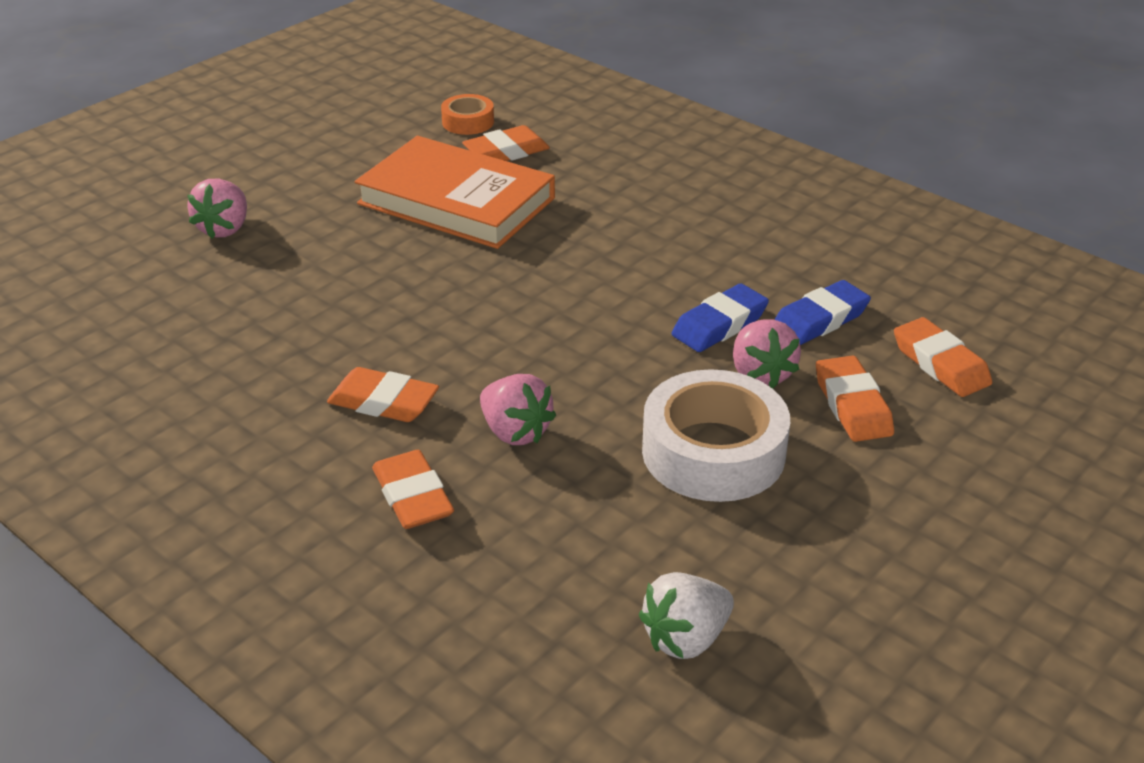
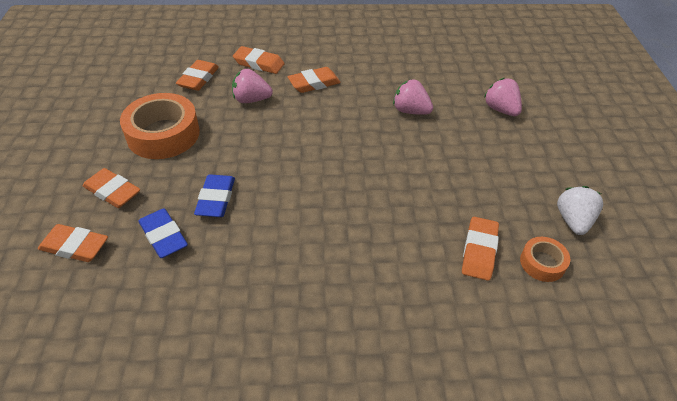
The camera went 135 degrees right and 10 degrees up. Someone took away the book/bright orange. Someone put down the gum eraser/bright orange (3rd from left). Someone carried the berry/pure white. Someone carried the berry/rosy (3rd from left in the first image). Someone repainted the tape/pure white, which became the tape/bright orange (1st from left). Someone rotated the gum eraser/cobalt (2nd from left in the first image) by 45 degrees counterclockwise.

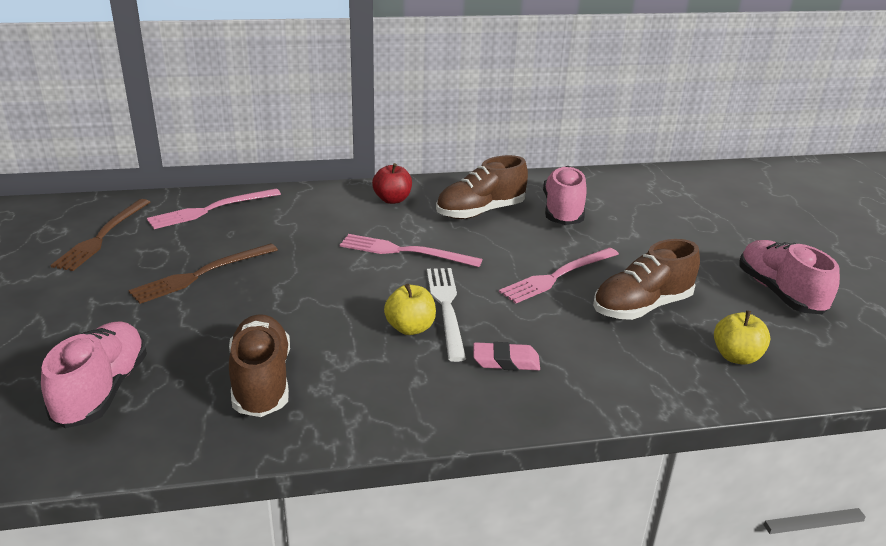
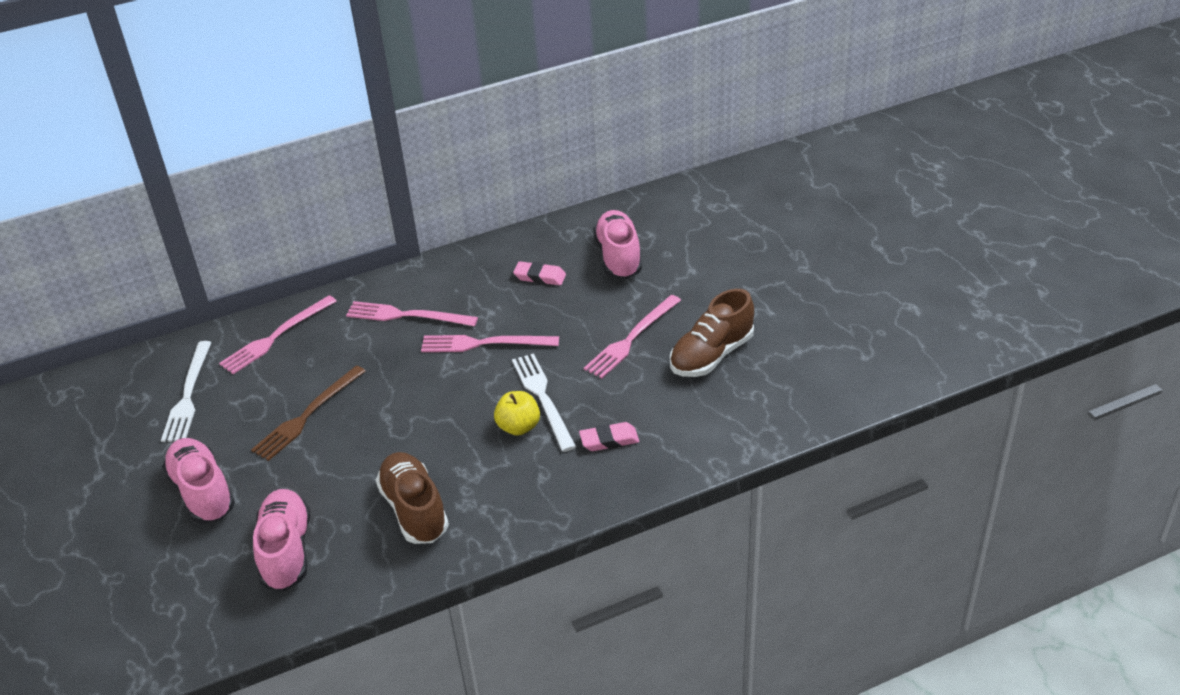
The camera went 10 degrees left and 10 degrees up. Someone took away the apple/crimson. Someone took away the apple/golden (2nd from left). Someone put down the fork/rosy (2nd from left). Someone carried the sneaker/rosy (3rd from left in the first image). Someone swapped the sneaker/russet (2nd from left) for the gum eraser/rosy (1st from left). Someone repainted the fork/russet (1st from left), which became the fork/pure white (1st from left).

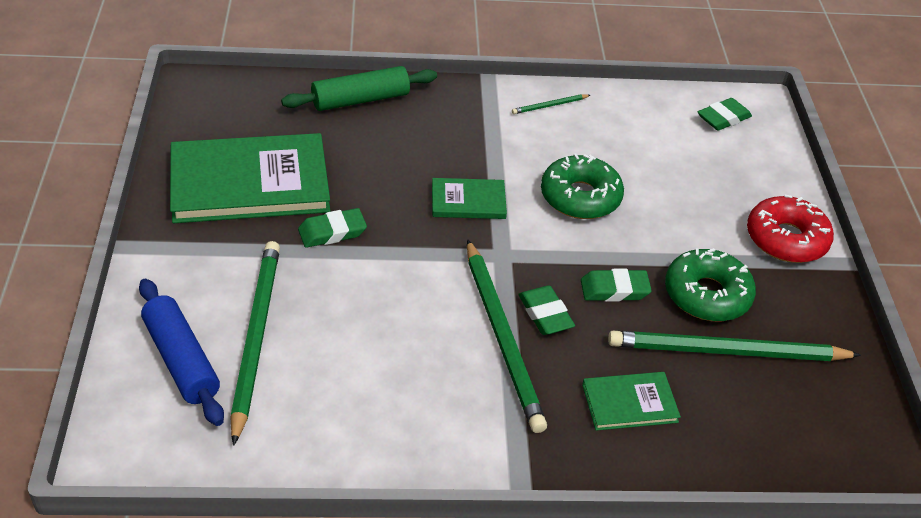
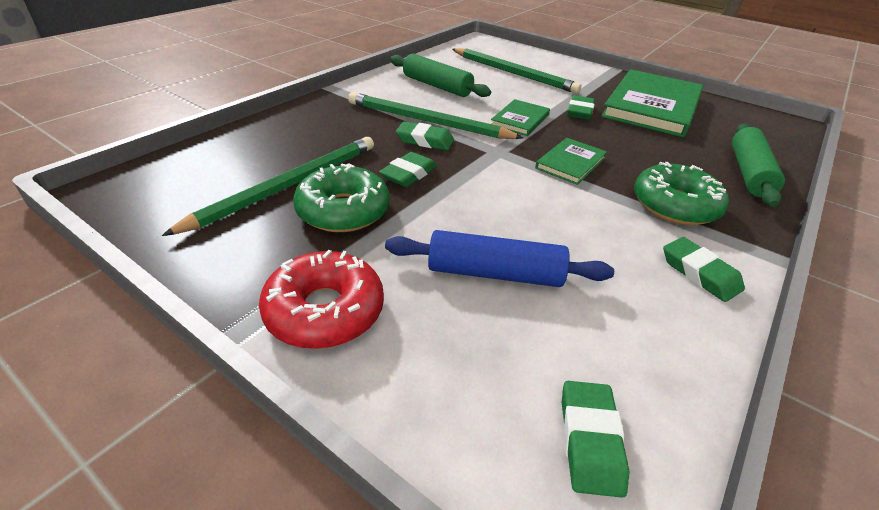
The camera went 130 degrees right and 5 degrees down. Someone put down the dough roller/emerald (1st from left). Someone carried the dough roller/cobalt. Someone carried the glazed donut/emerald (1st from left in the first image). Someone carried the book/emerald (3rd from left in the first image). Someone swapped the pencil/emerald (3rd from left) for the gum eraser/emerald (5th from left).

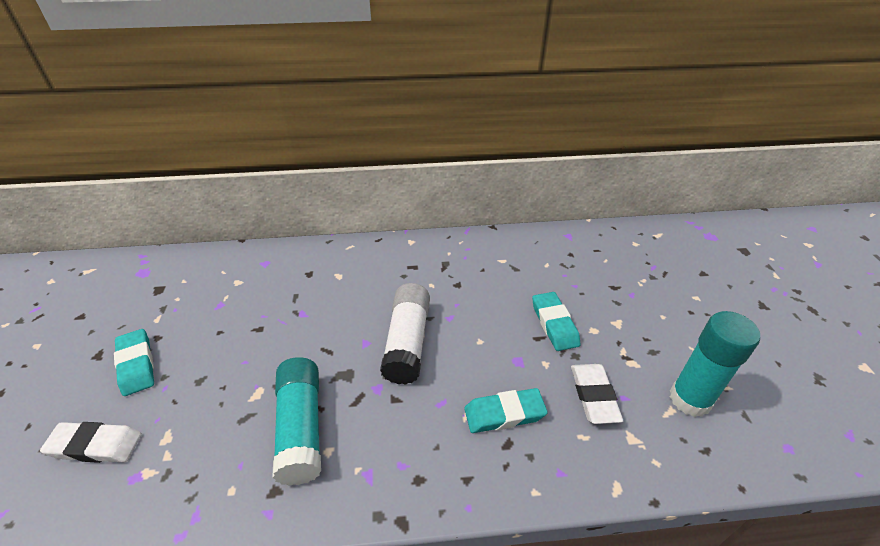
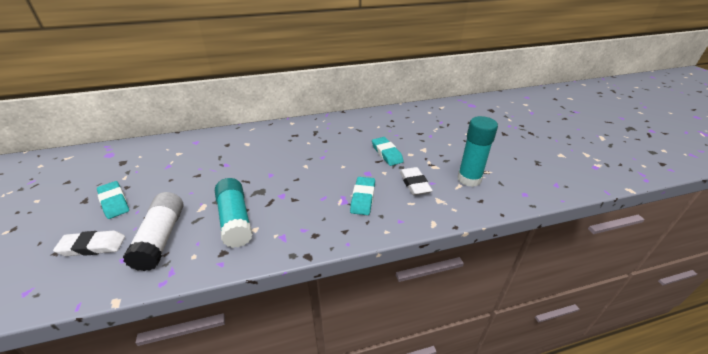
The camera went 10 degrees left and 5 degrees down. Someone carried the glue stick/pure white. Someone rotated the gum eraser/teal (2nd from left) by 60 degrees counterclockwise.

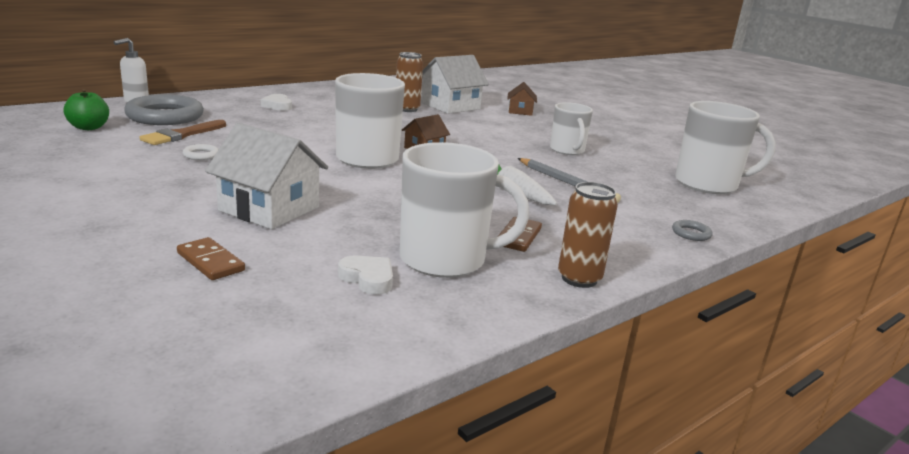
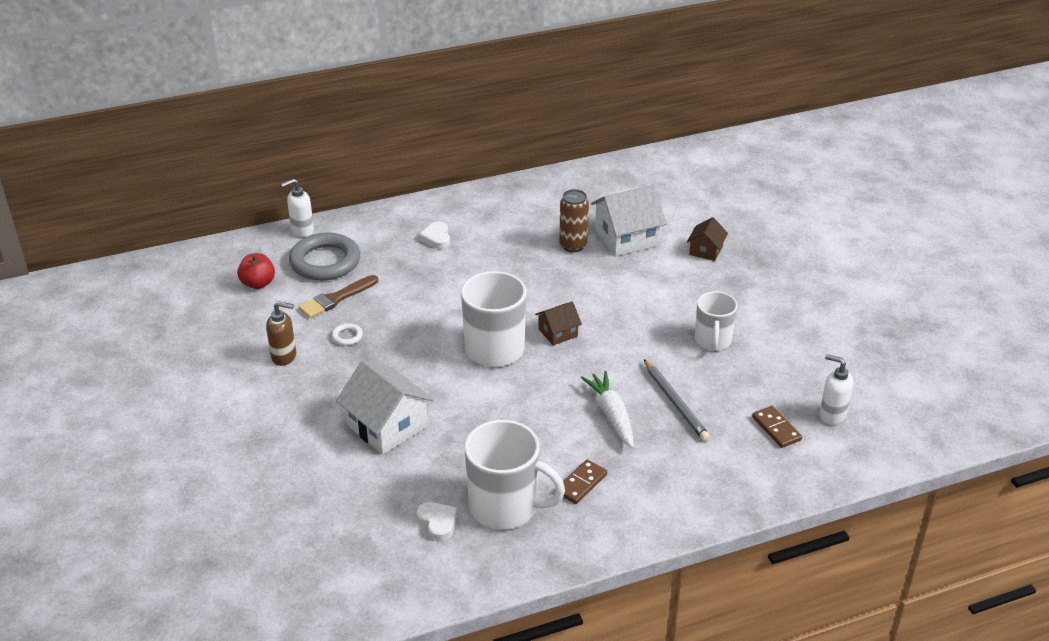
The camera went 20 degrees right and 15 degrees up. Someone took away the soda can/russet (2nd from left). Someone took away the ring/ash-grey (2nd from left). Someone put down the soap pump/russet. Someone carried the domino tile/russet (1st from left in the first image). Someone swapped the mug/pure white (4th from left) for the soap pump/pure white (2nd from left). Someone repainted the apple/emerald, which became the apple/crimson.

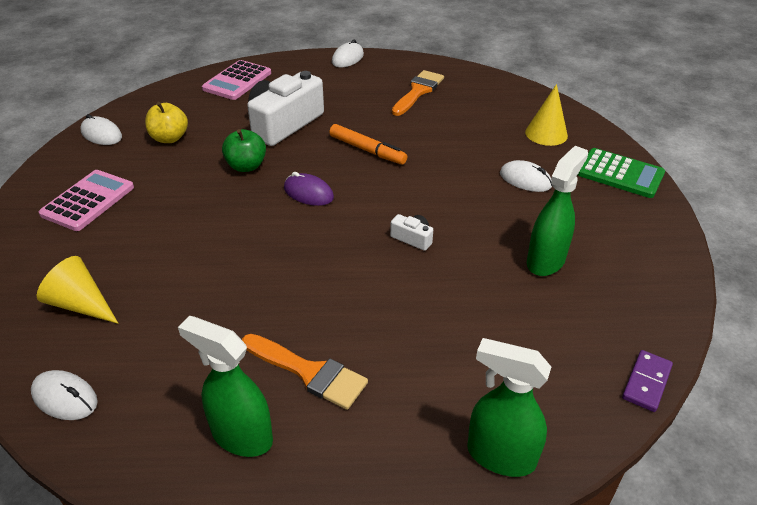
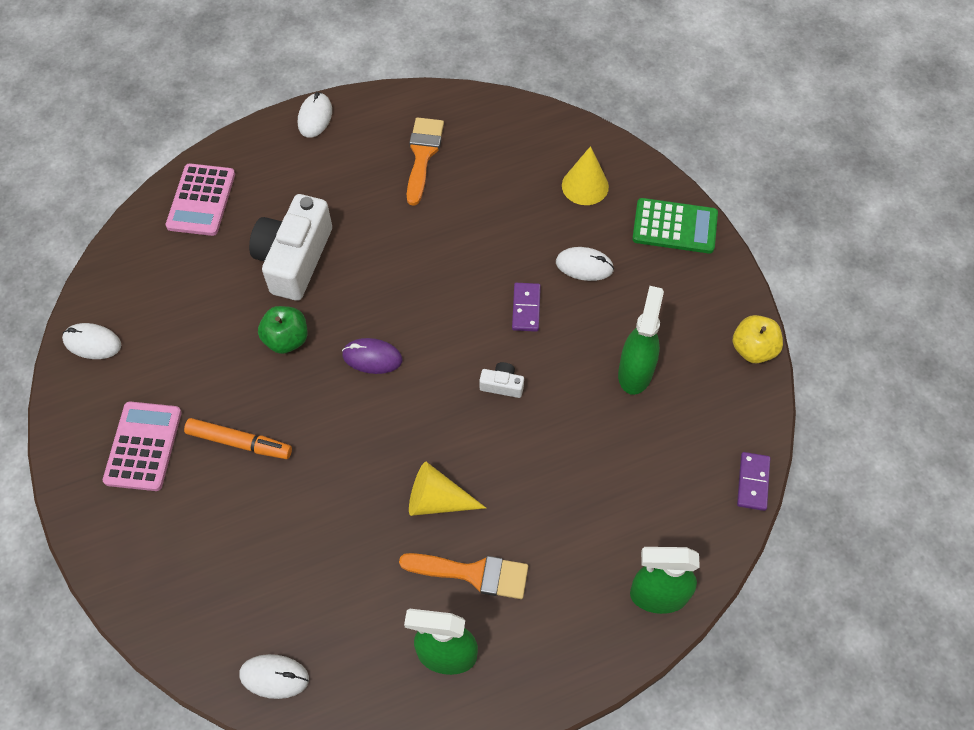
The camera went 20 degrees left and 20 degrees up. Someone put down the domino tile/violet (1st from left). Someone carried the solid cone/golden (1st from left). Someone carried the apple/golden. Someone carried the marker pen/bright orange.

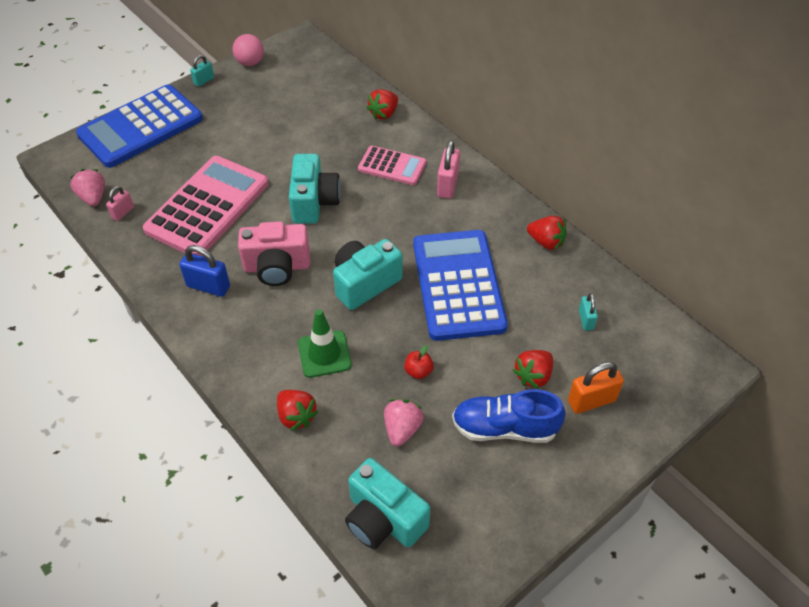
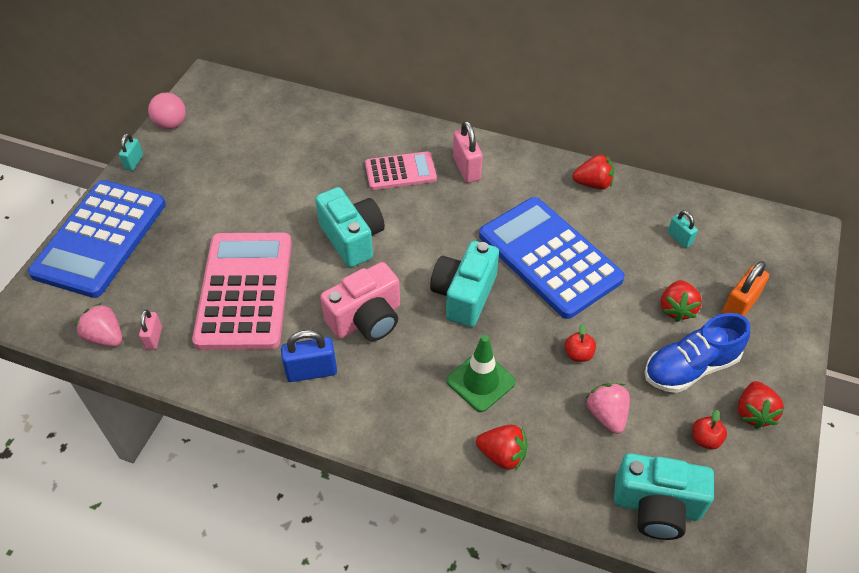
The camera went 30 degrees left and 0 degrees up. Someone put down the apple/crimson (2nd from left). Someone carried the berry/crimson (2nd from left in the first image).

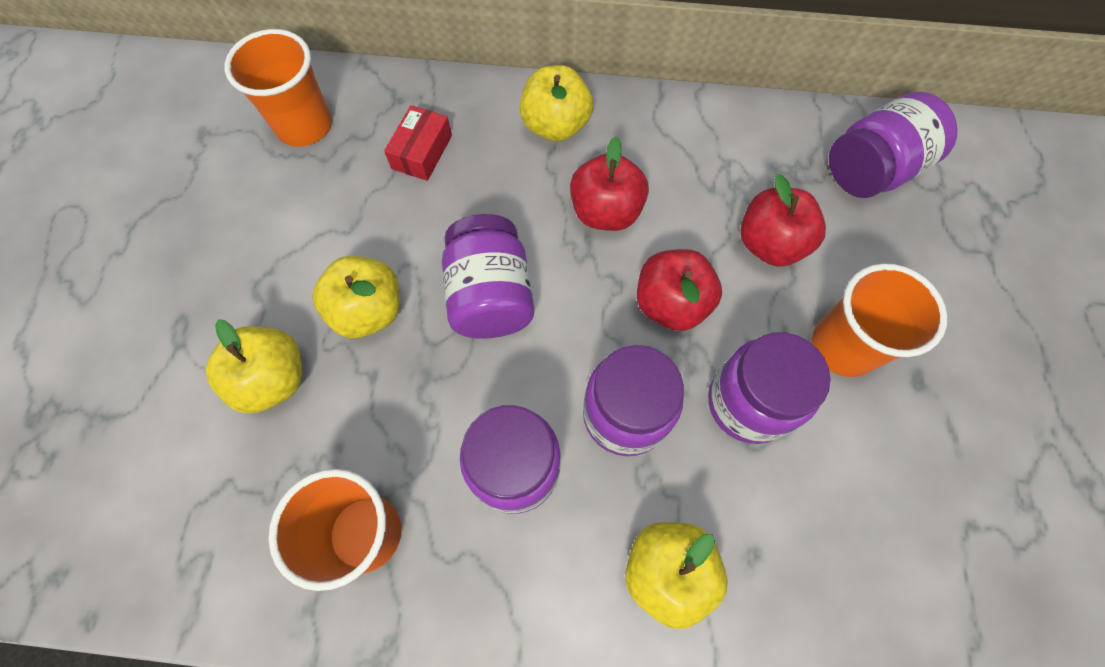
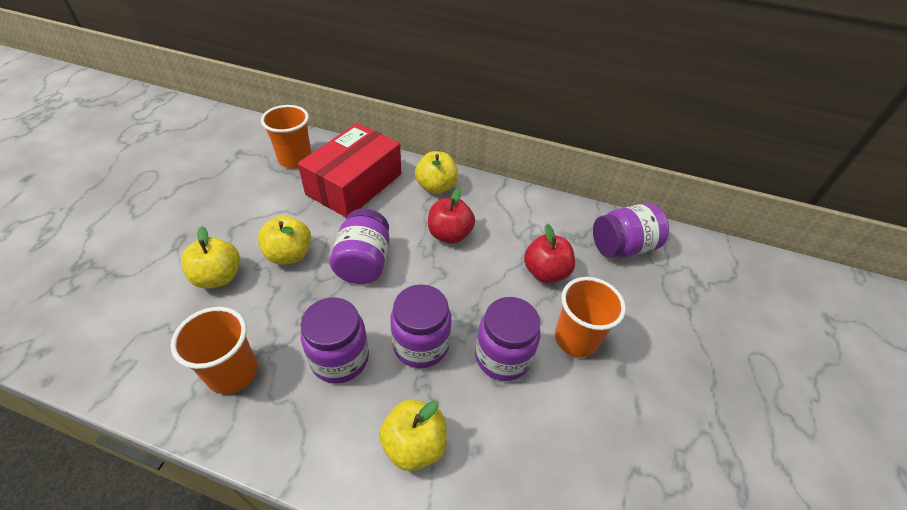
The camera went 10 degrees right and 20 degrees down. Someone took away the apple/crimson (2nd from left). Someone scaled the package/crimson by 2.34.

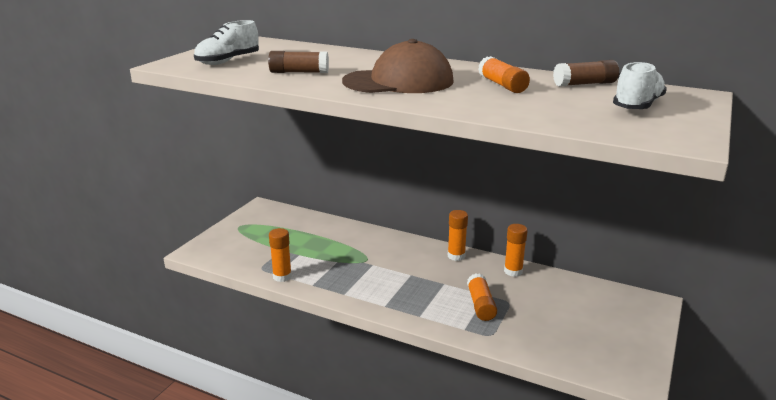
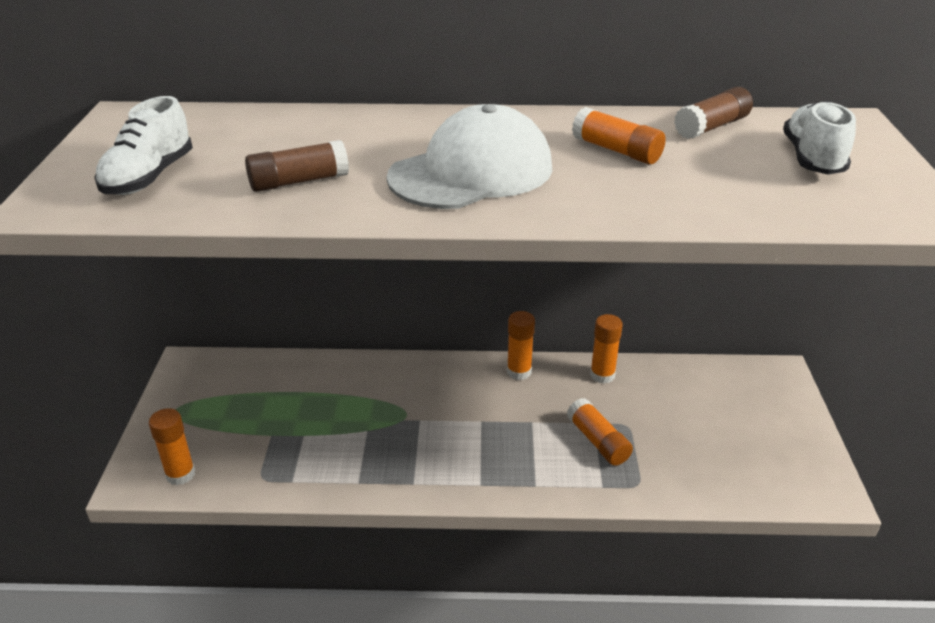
The camera went 25 degrees left and 10 degrees up. Someone carried the glue stick/bright orange (1st from left). Someone repainted the peaked cap/russet, which became the peaked cap/pure white.

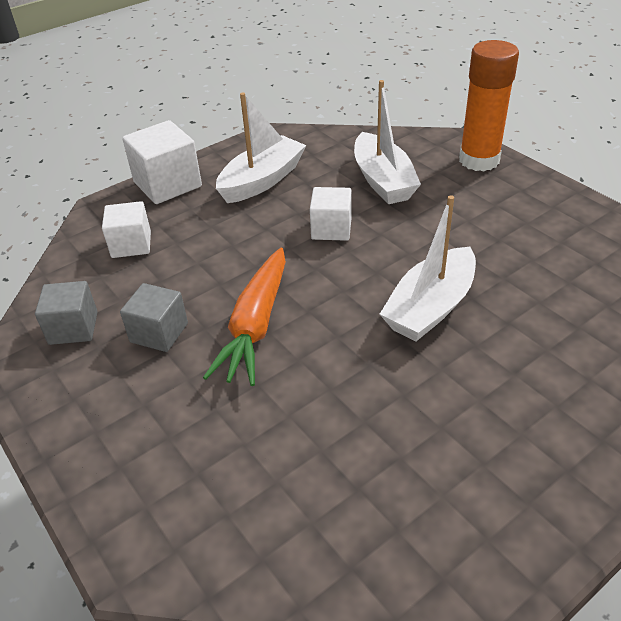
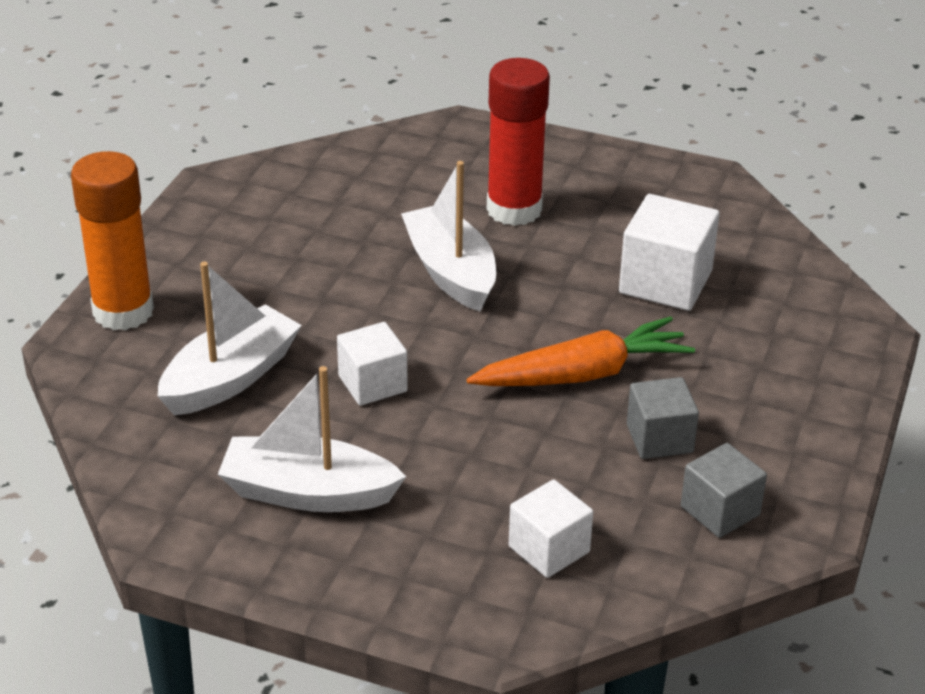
The camera went 125 degrees left and 5 degrees down. Someone put down the glue stick/crimson. Someone carried the block/pure white (2nd from left in the first image). Someone rotated the boat/pure white (3rd from left) by 120 degrees counterclockwise.

